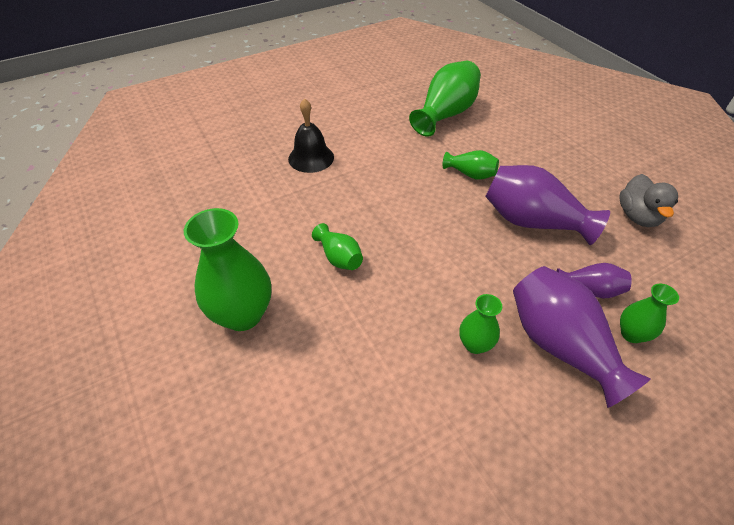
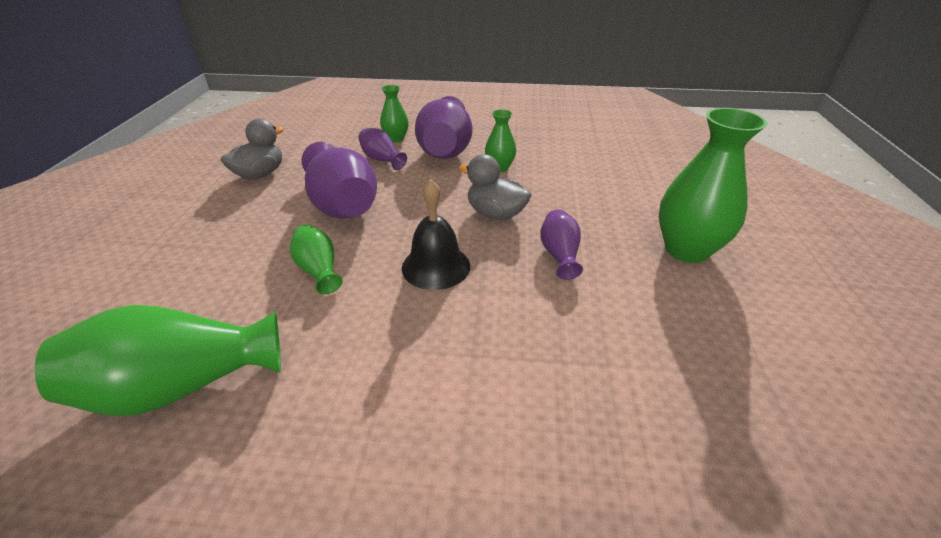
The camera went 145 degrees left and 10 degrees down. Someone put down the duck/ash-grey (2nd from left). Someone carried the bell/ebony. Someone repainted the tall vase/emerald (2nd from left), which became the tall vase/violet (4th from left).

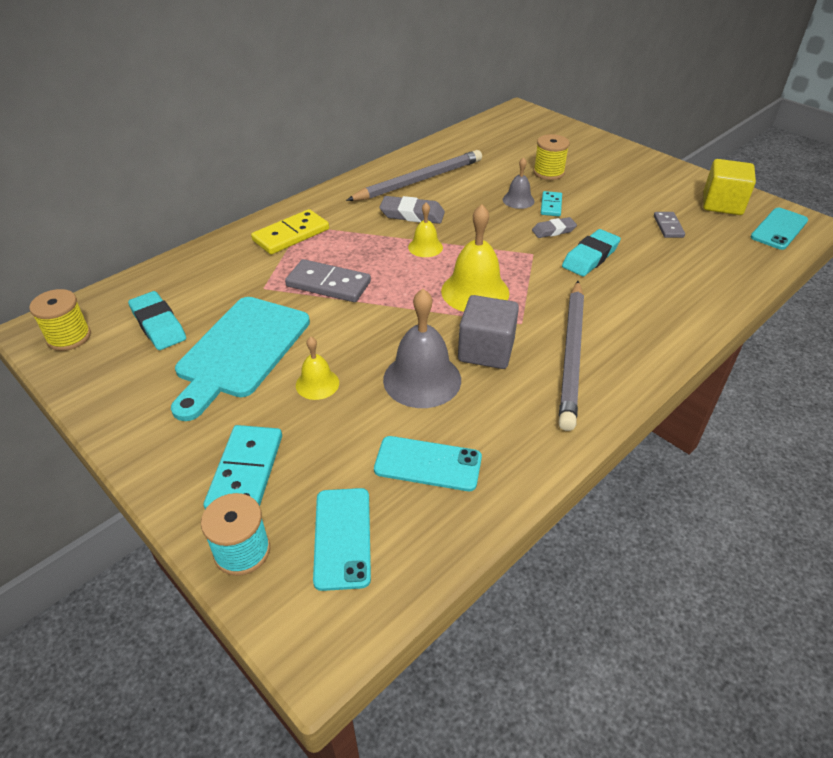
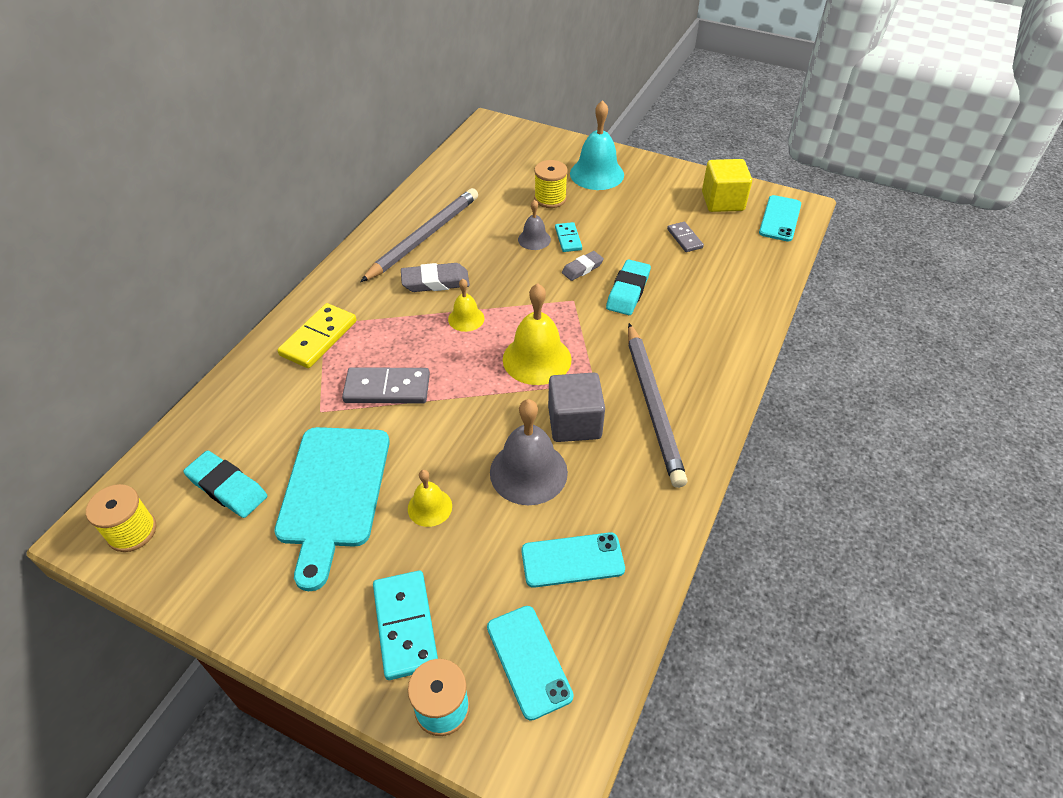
The camera went 20 degrees left and 5 degrees up. Someone put down the bell/teal.

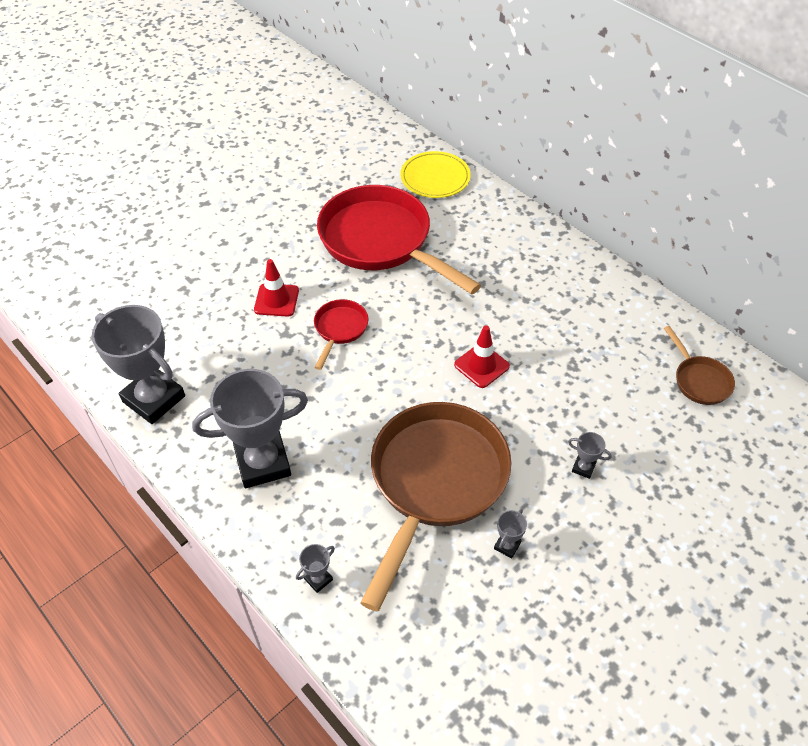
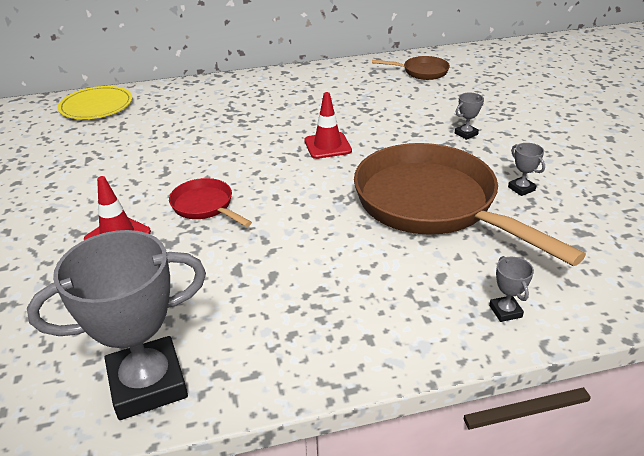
The camera went 60 degrees left and 15 degrees down. Someone took away the award cup/ash-grey (2nd from left). Someone took away the skillet/crimson (2nd from left).

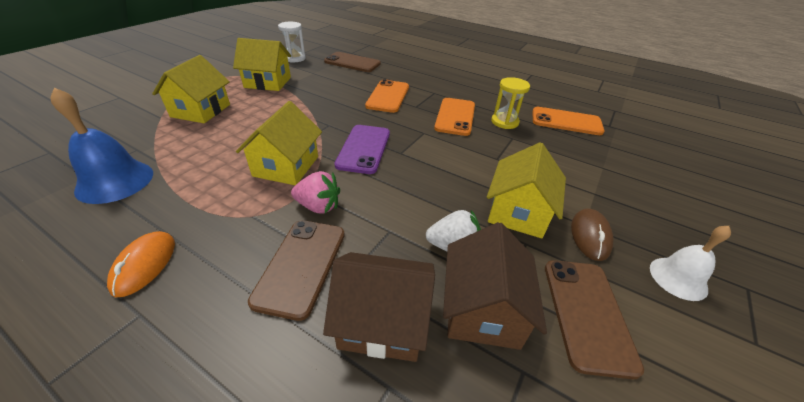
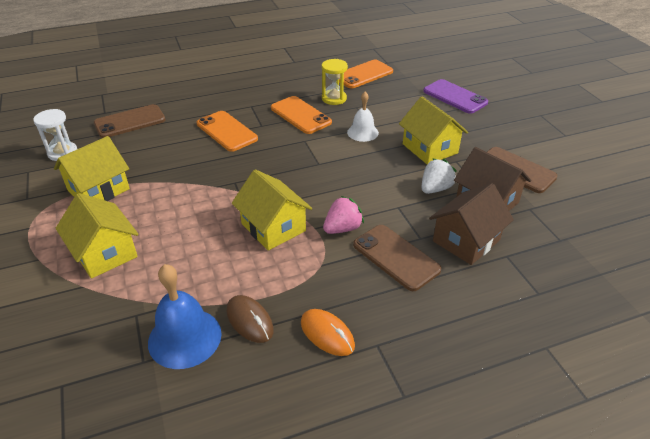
The camera went 50 degrees left and 0 degrees up. Someone carried the smartphone/violet. Someone carried the mouse/russet. Someone carried the bell/pure white.

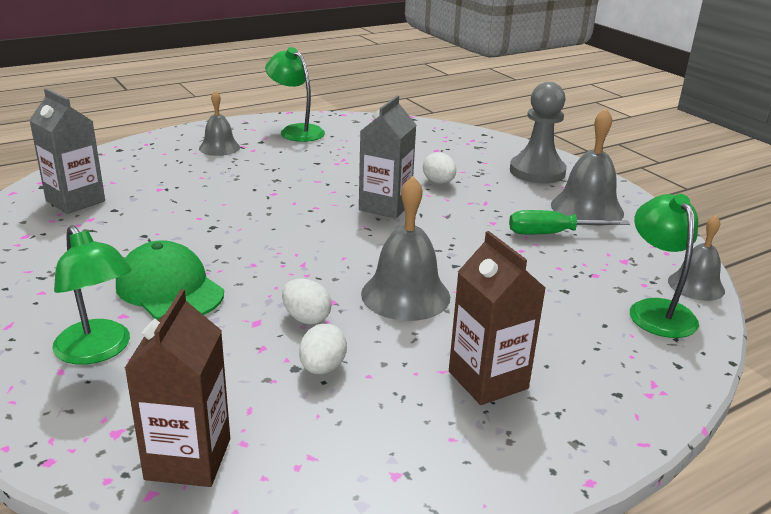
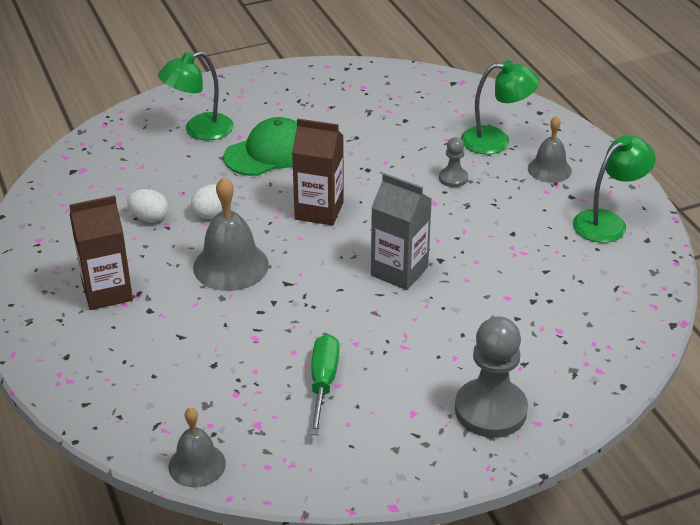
The camera went 100 degrees right and 10 degrees up. Someone took away the carton/ash-grey (1st from left). Someone took away the toy egg/pure white (3rd from left). Someone took away the bell/ash-grey (3rd from left). Someone put down the chess pawn/ash-grey (1st from left). Someone carried the carton/russet (1st from left in the first image). Someone carried the desk lamp/emerald (3rd from left in the first image).

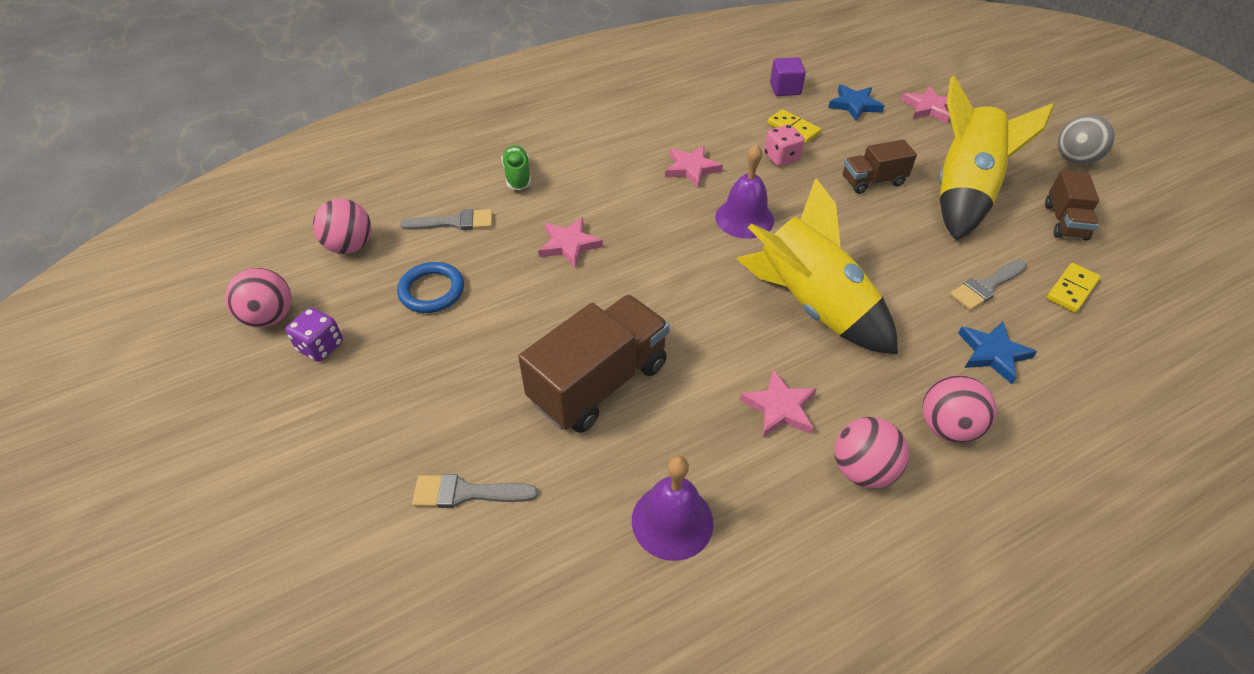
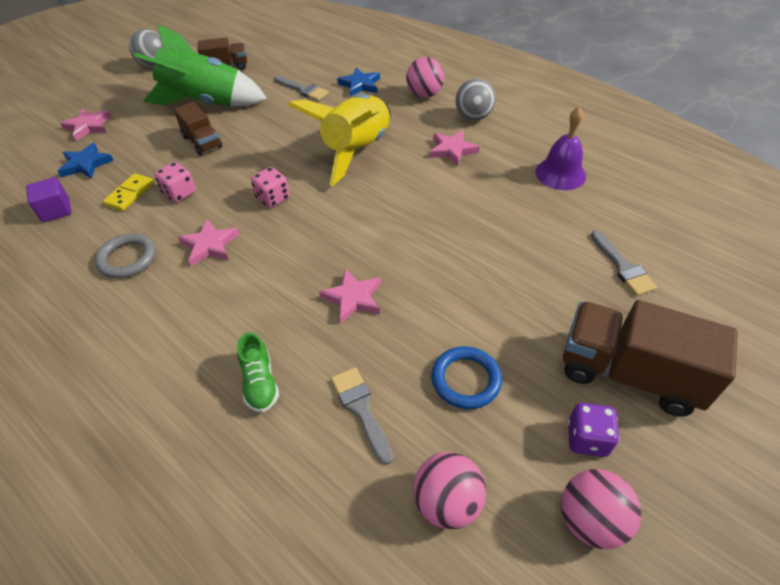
The camera went 110 degrees left and 0 degrees up. Someone took away the domino tile/golden (2nd from left). Someone put down the ring/ash-grey. Someone carried the truck/russet (1st from left in the first image). Someone swapped the bell/violet (2nd from left) for the game die/rosy (2nd from left). Someone repainted the play ball/rosy (3rd from left), which became the play ball/ash-grey (2nd from left). Someone repainted the toy rocket/golden (2nd from left), which became the toy rocket/emerald. Someone rotated the sneaker/emerald by 75 degrees counterclockwise.

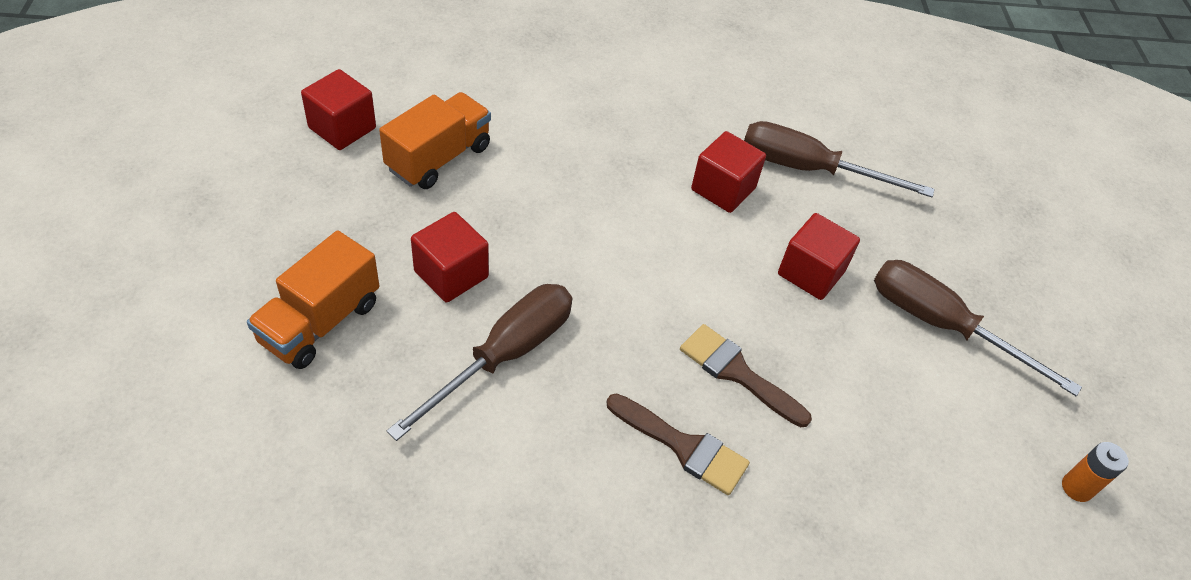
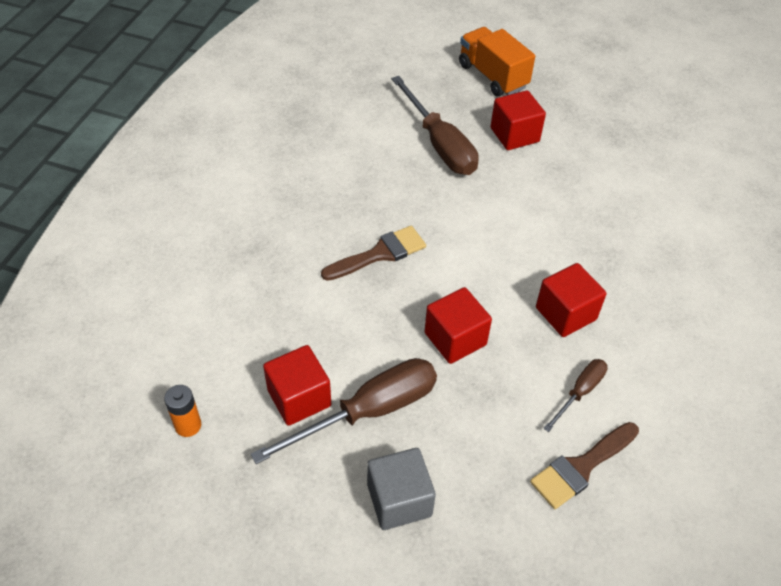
The camera went 115 degrees right and 0 degrees up. Someone took away the truck/bright orange (2nd from left). Someone put down the block/ash-grey. Someone carried the block/crimson (1st from left). Someone carried the brush/russet (1st from left in the first image). Someone scaled the screwdriver/russet (2nd from left in the first image) by 0.53.

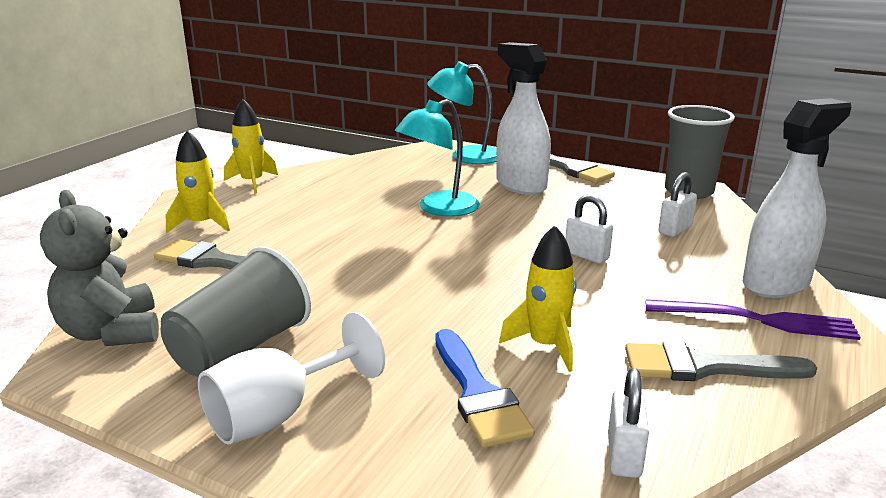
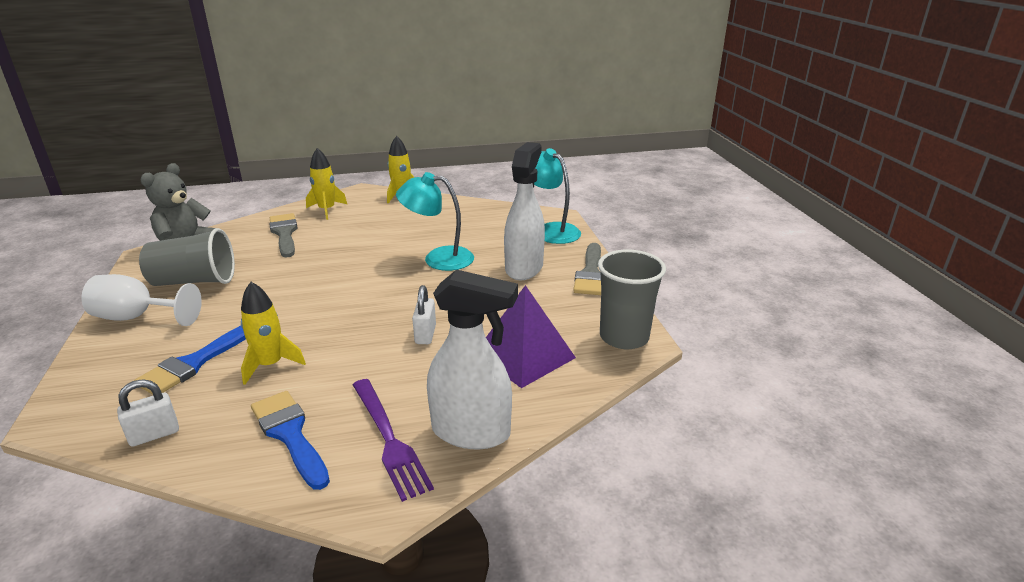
The camera went 50 degrees right and 5 degrees up. Someone swapped the small lock/pure white (3rd from left) for the solid pyramid/violet. Someone repainted the brush/ash-grey (3rd from left), which became the brush/cobalt (2nd from left).

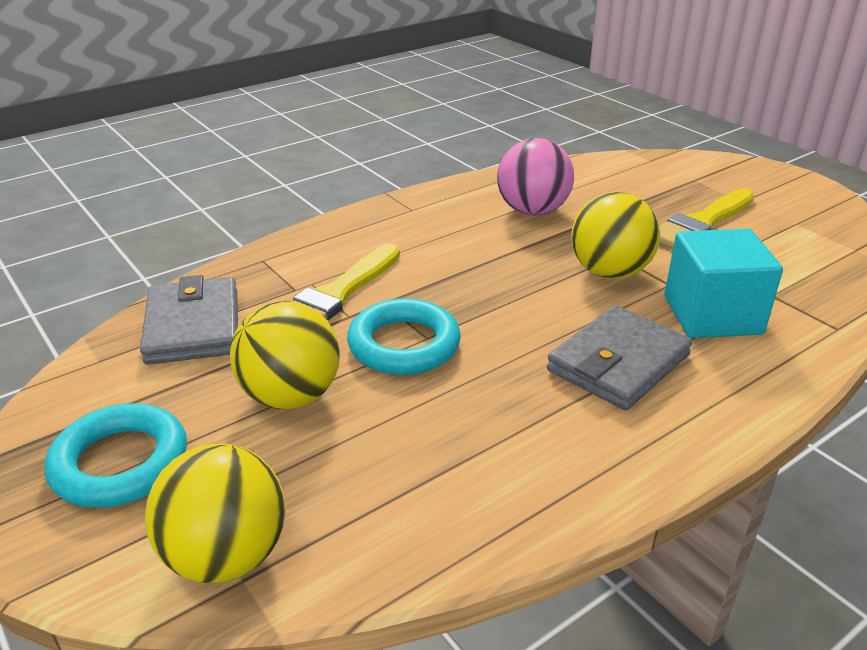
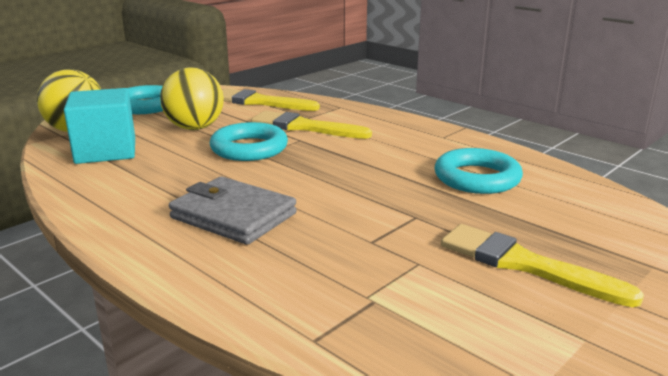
The camera went 80 degrees right and 10 degrees down. Someone took away the play ball/golden (3rd from left). Someone carried the block/teal. Someone swapped the wallet/ash-grey (1st from left) for the brush/golden (1st from left). Someone swapped the play ball/rosy for the ring/teal (3rd from left).

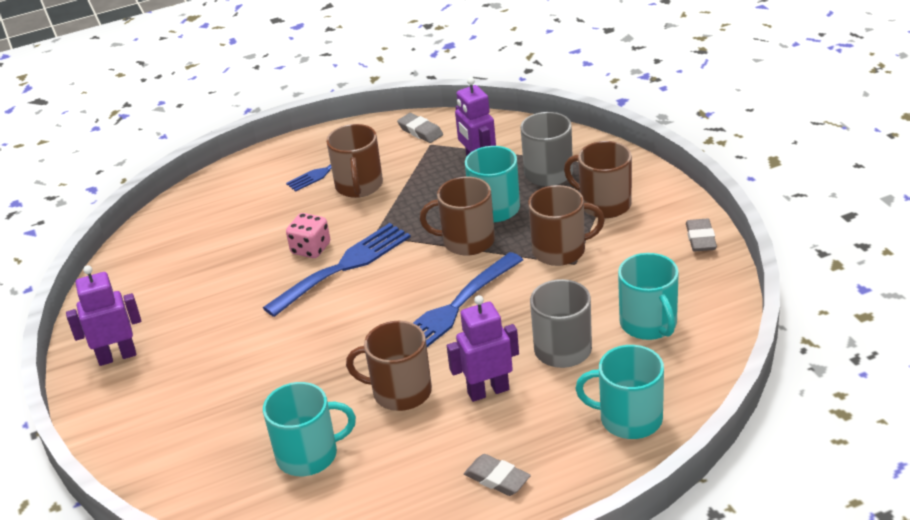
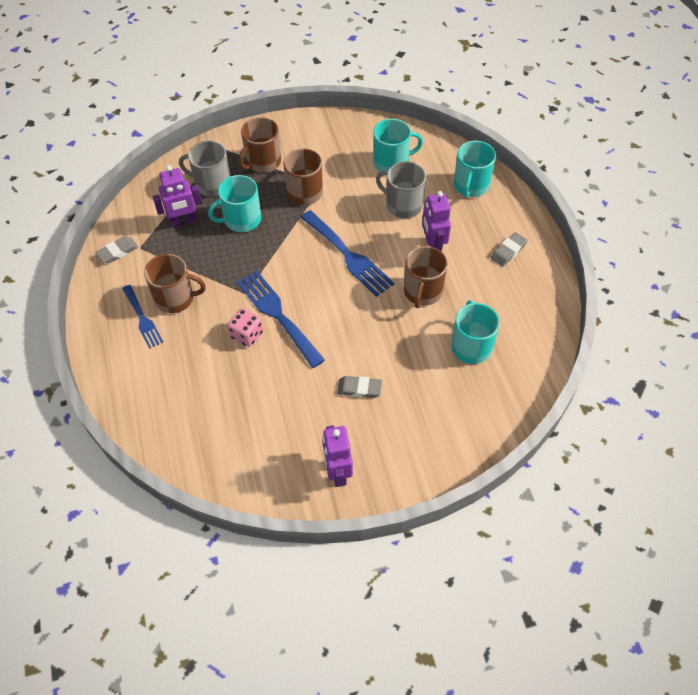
The camera went 85 degrees left and 20 degrees up. Someone took away the mug/russet (3rd from left). Someone carried the gum eraser/ash-grey (3rd from left in the first image).

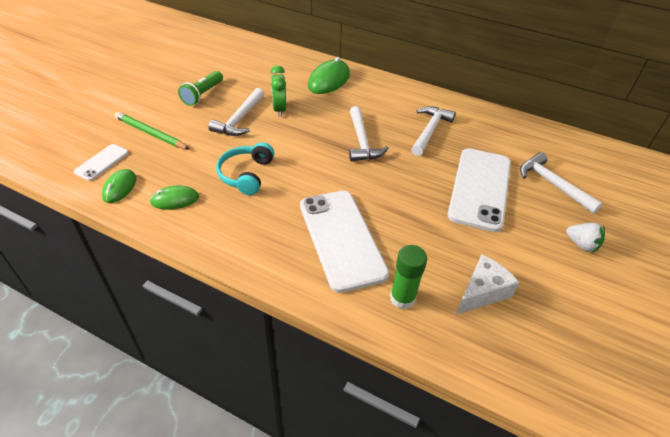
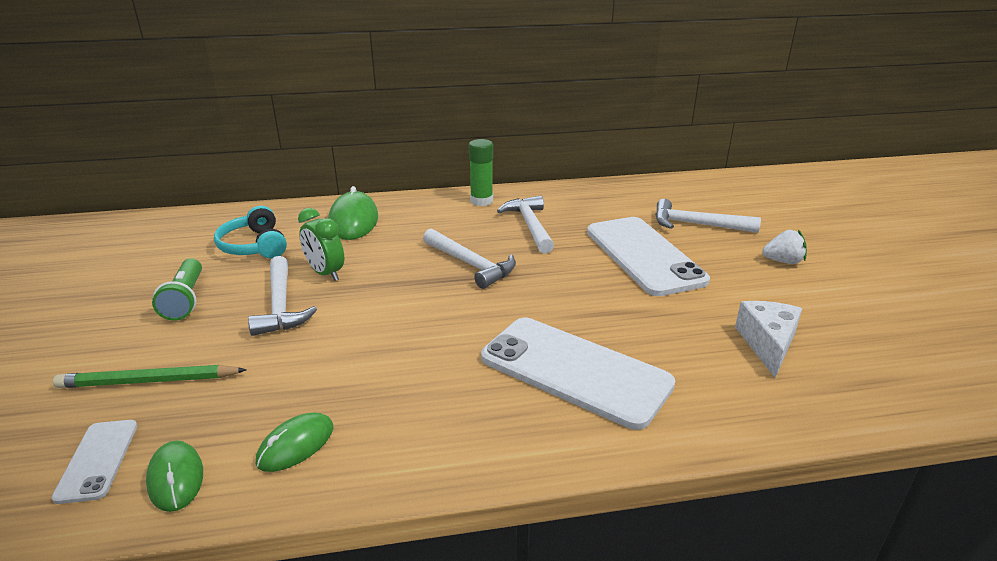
The camera went 35 degrees left and 15 degrees down. Someone carried the headset/teal. Someone carried the glue stick/emerald.

